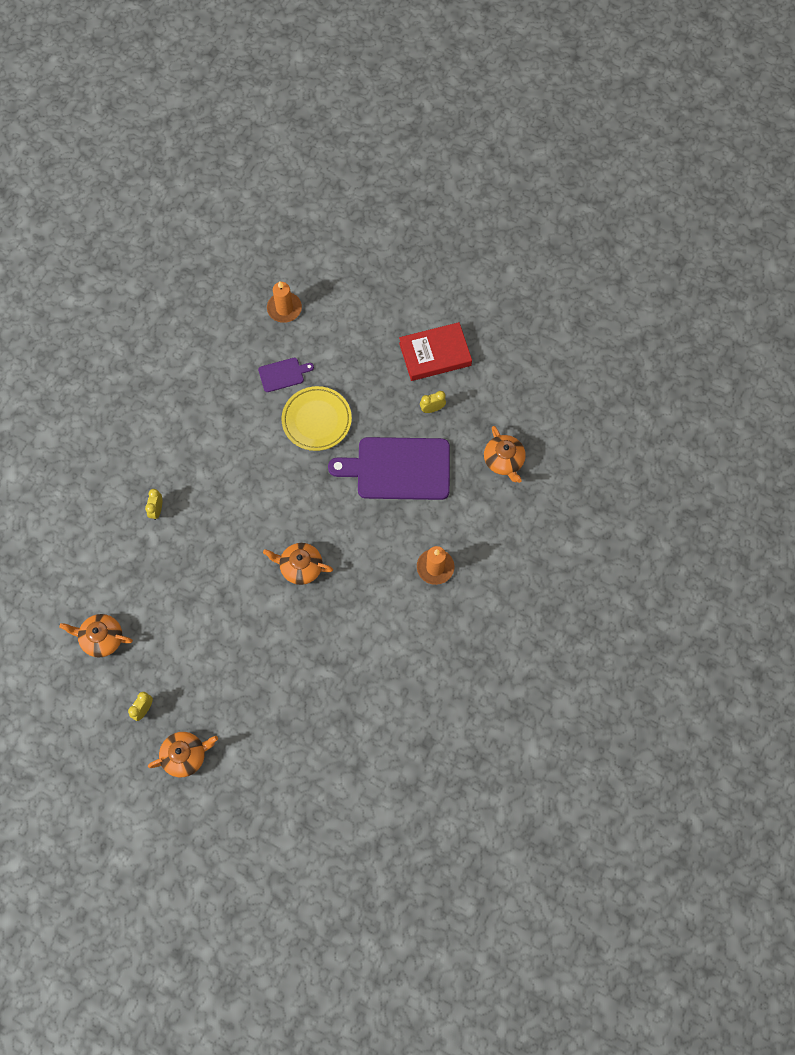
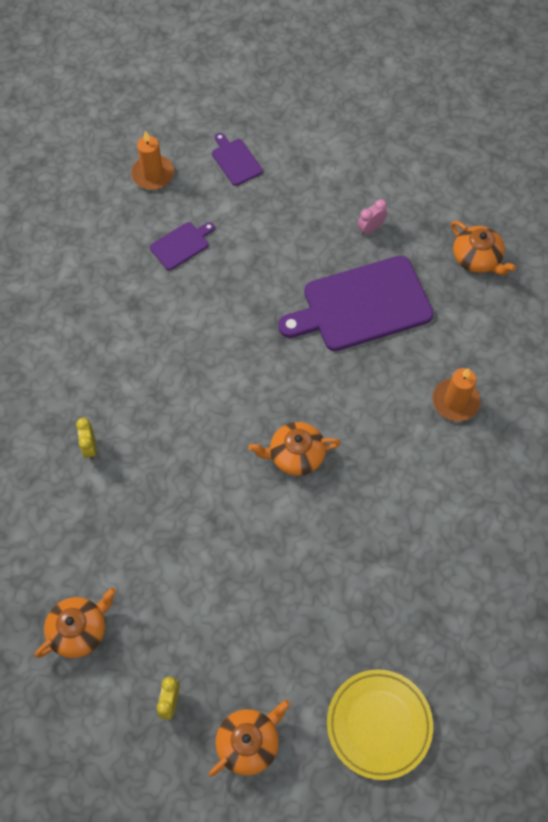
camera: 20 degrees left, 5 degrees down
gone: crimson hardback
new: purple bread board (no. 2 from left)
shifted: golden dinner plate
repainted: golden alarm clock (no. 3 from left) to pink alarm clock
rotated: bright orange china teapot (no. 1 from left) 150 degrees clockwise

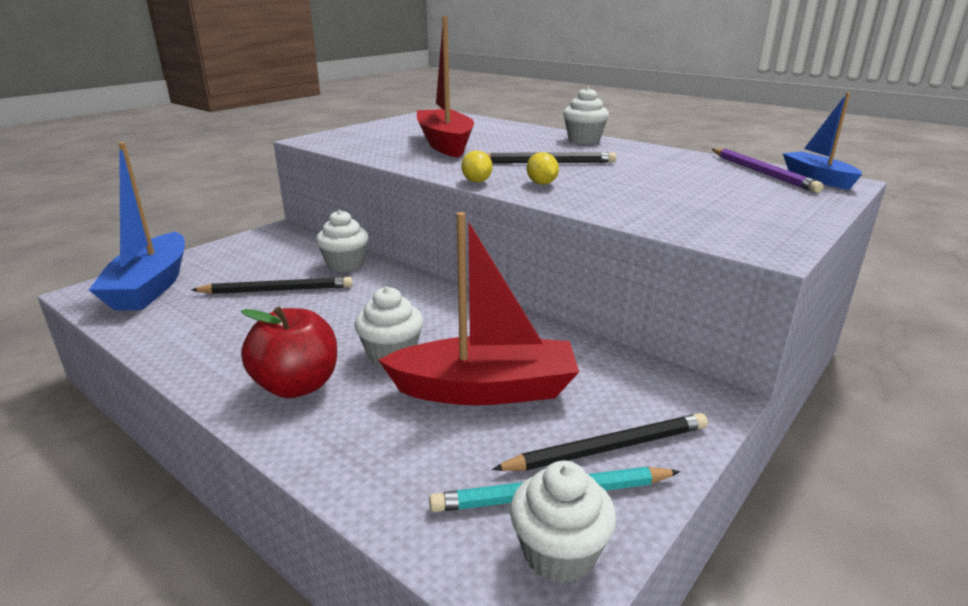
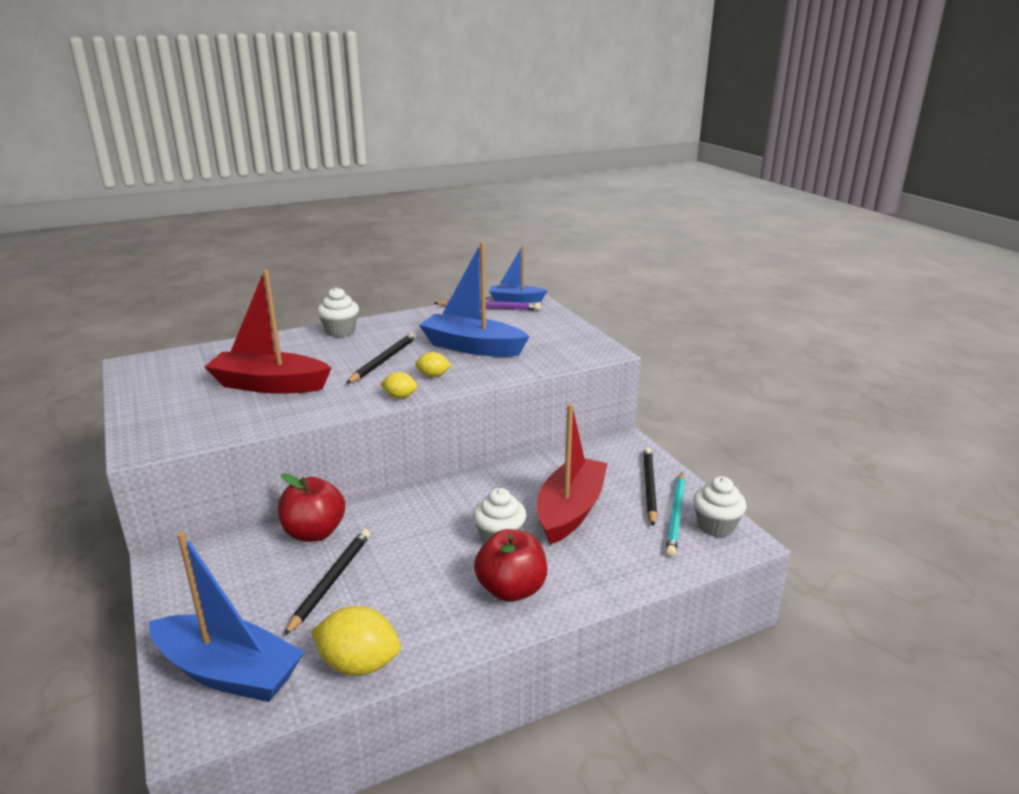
camera: 65 degrees left, 0 degrees up
new: golden toy lemon (no. 1 from left); cobalt boat (no. 2 from left)
swapped: white cupcake (no. 1 from left) to crimson apple (no. 1 from left)

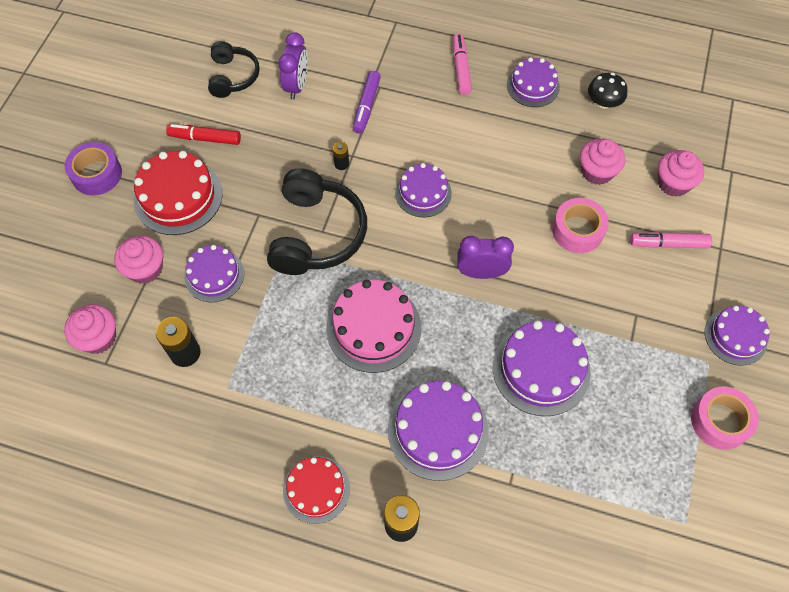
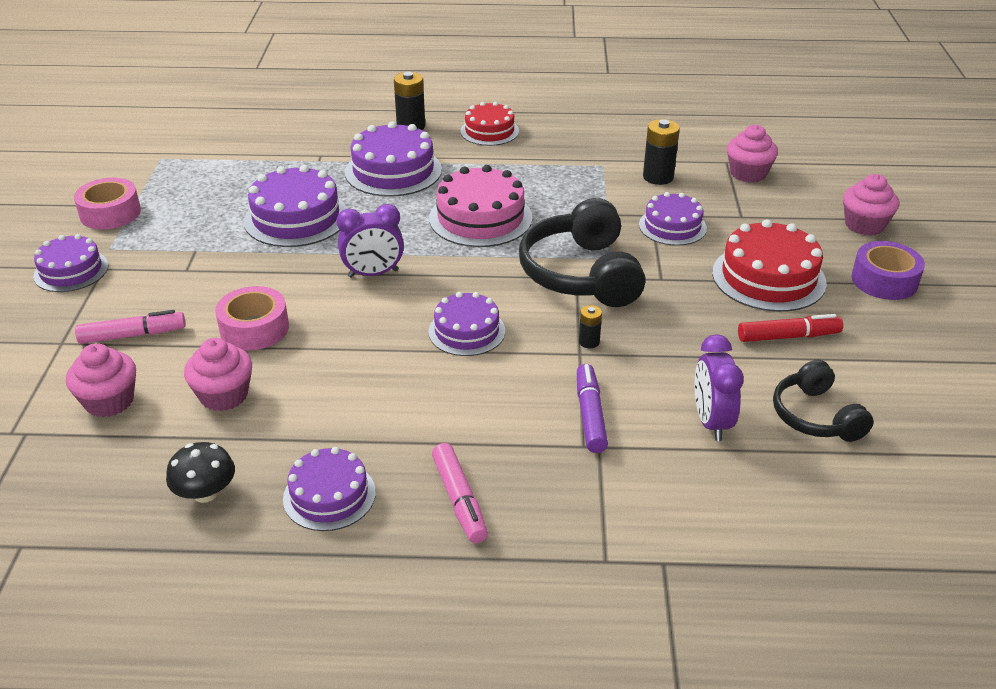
camera: 165 degrees right, 25 degrees down
shifted: pink cupcake (no. 2 from left in the first image) to pink cupcake (no. 4 from left)

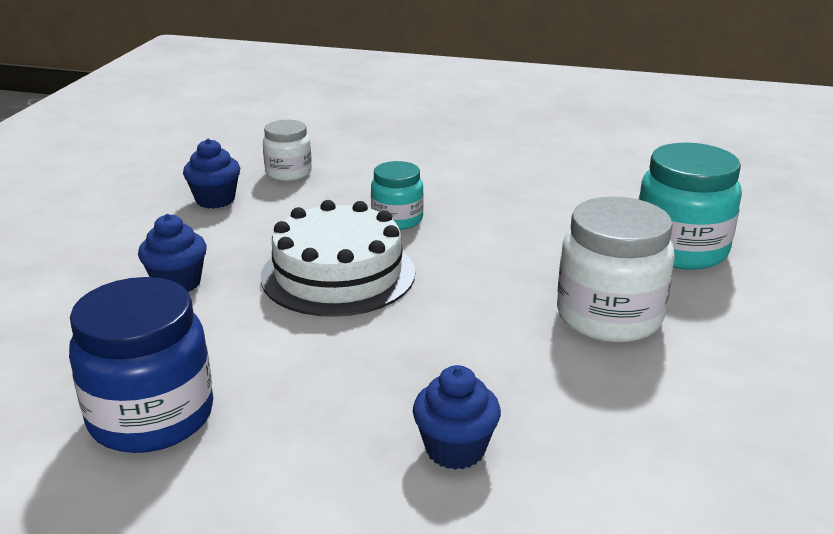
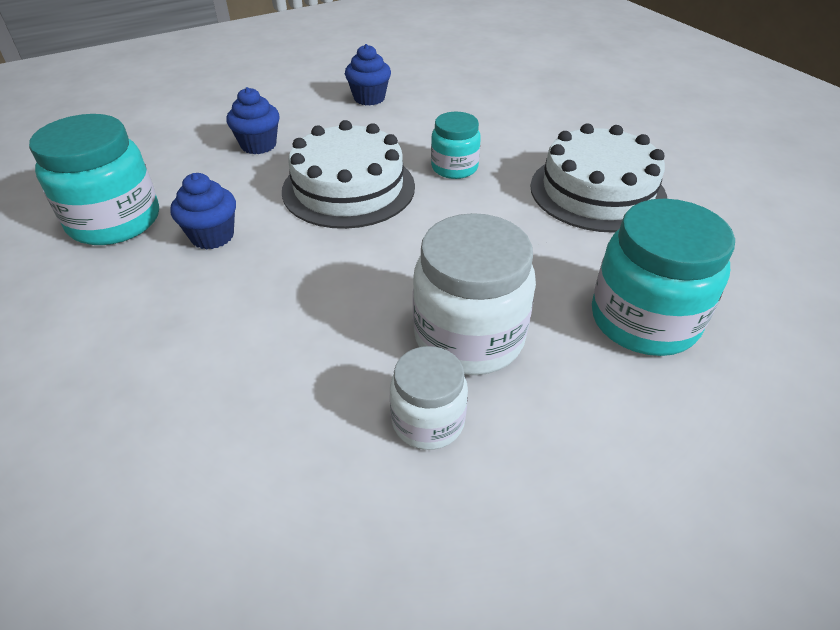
camera: 45 degrees right, 15 degrees up
new: white layer cake (no. 2 from left)
shifted: white jar (no. 1 from left); cobalt cupcake (no. 3 from left in the first image) to cobalt cupcake (no. 1 from left)
repainted: cobalt jar to teal jar (no. 1 from left)

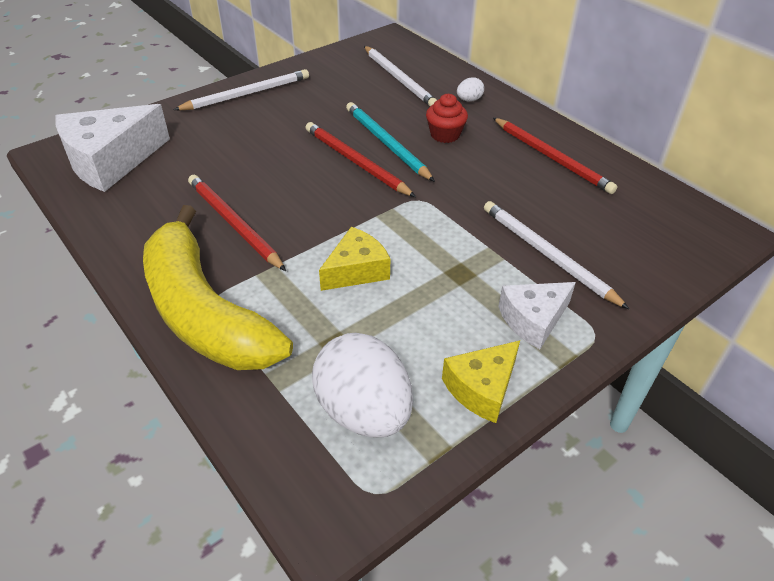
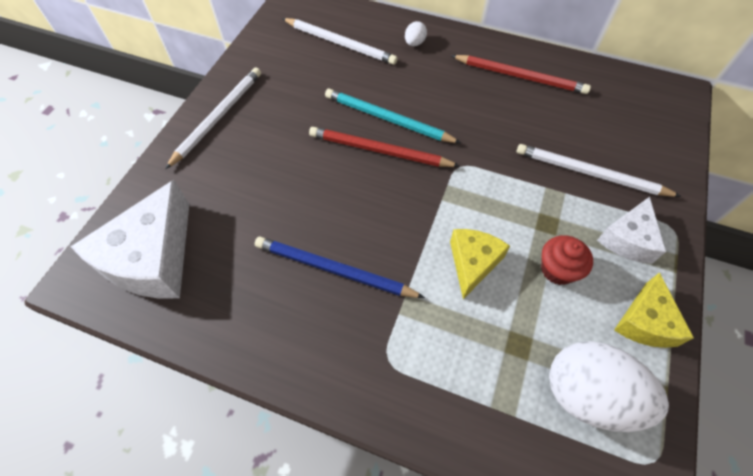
camera: 30 degrees left, 15 degrees up
gone: golden banana
shifted: crimson cupcake
repainted: crimson pencil (no. 1 from left) to cobalt pencil

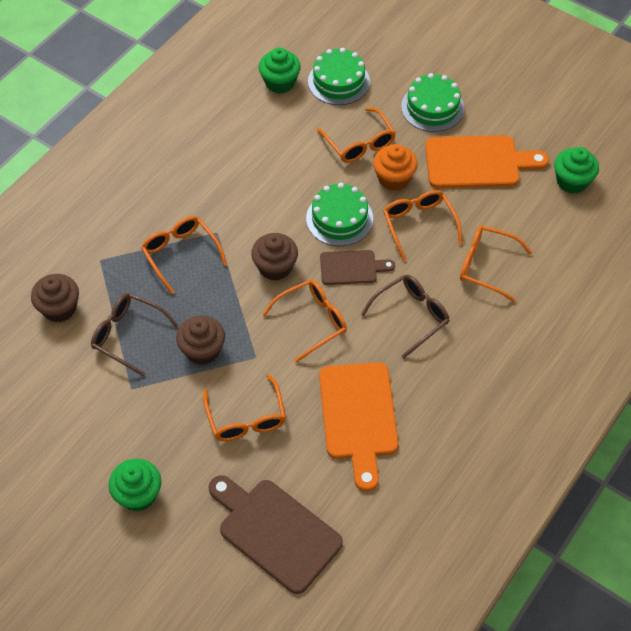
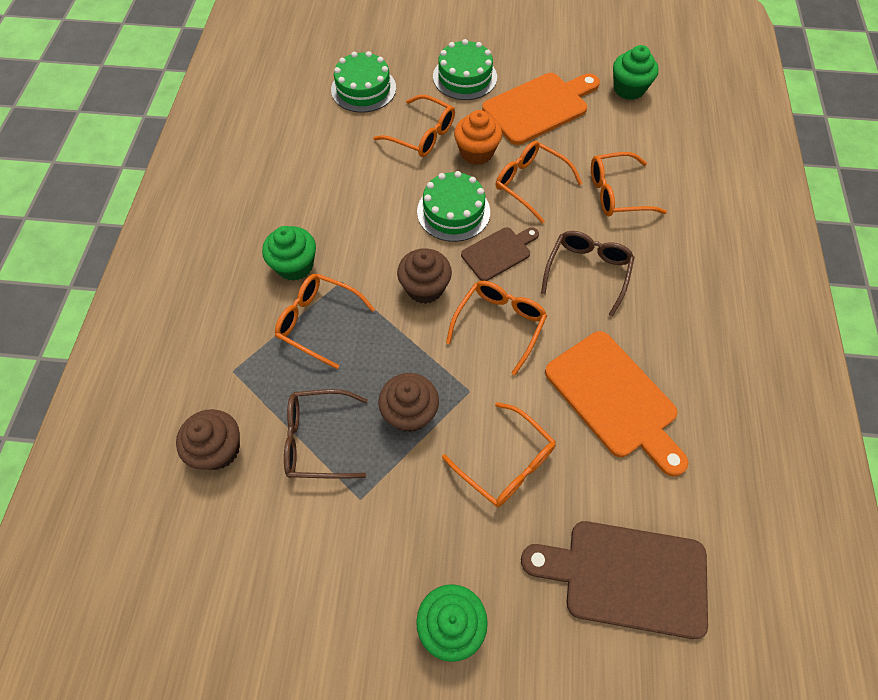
camera: 30 degrees left, 5 degrees up
shifted: emerald cupcake (no. 2 from left in the first image) to emerald cupcake (no. 1 from left)

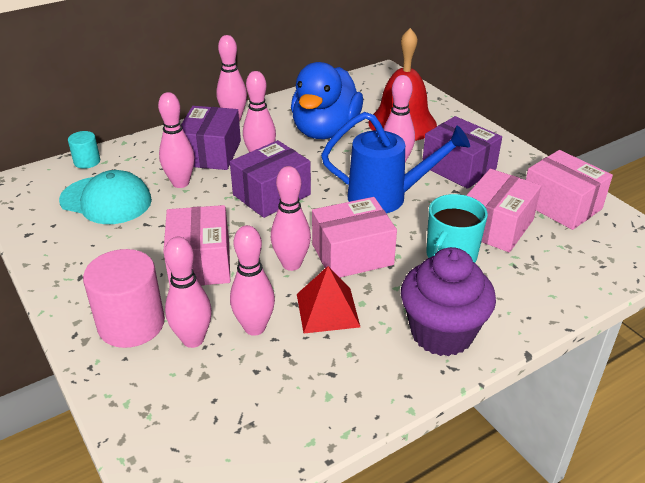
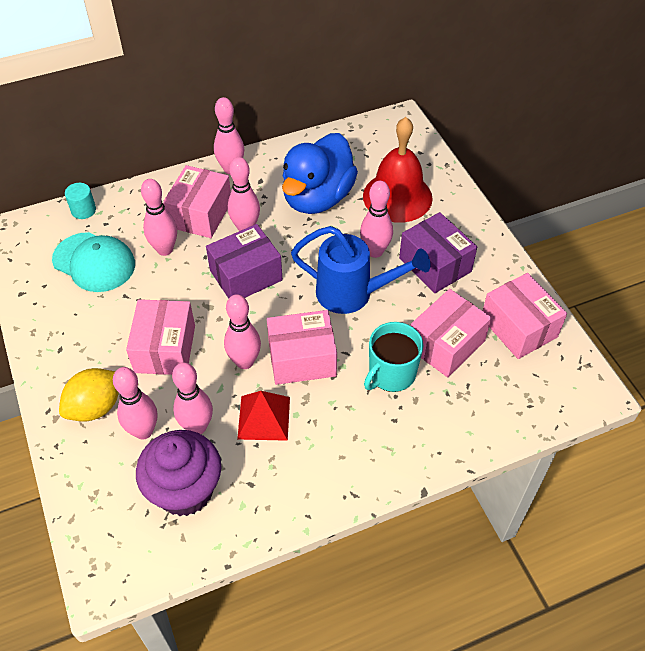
camera: 10 degrees right, 15 degrees up
shifted: purple cupcake
swapped: pink cylinder to golden toy lemon
repainted: purple box (no. 1 from left) to pink box (no. 2 from left)

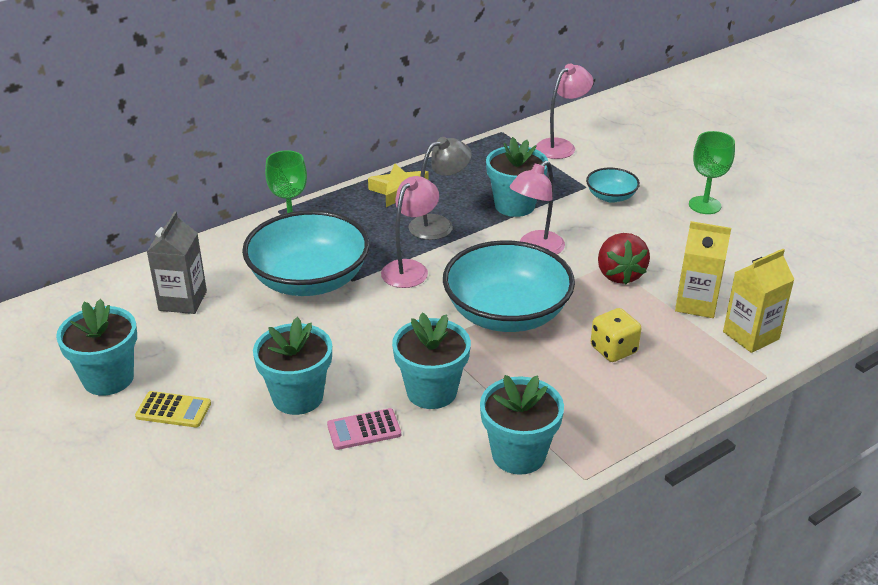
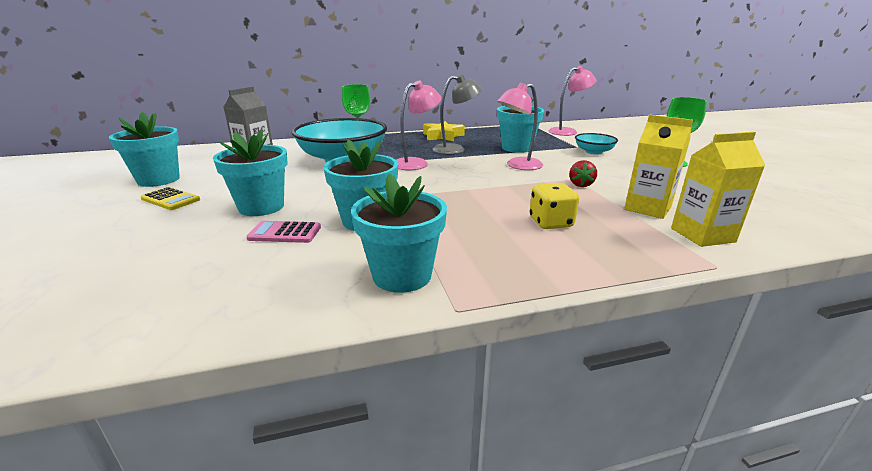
camera: 20 degrees right, 10 degrees down
gone: teal bowl (no. 2 from left)
scaled: crimson strawberry x0.59

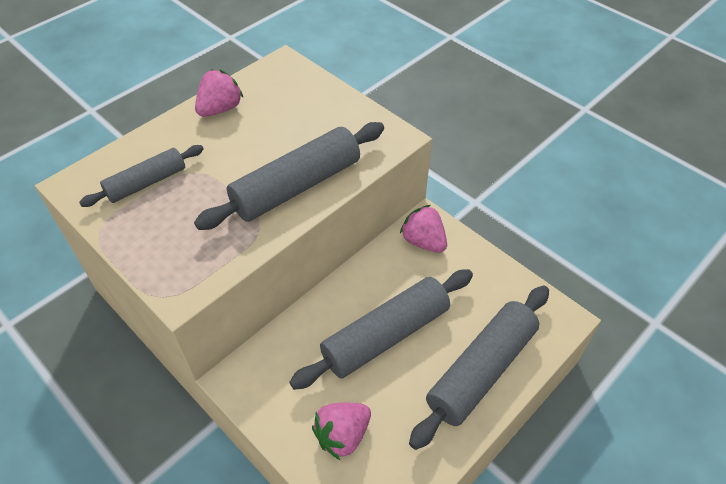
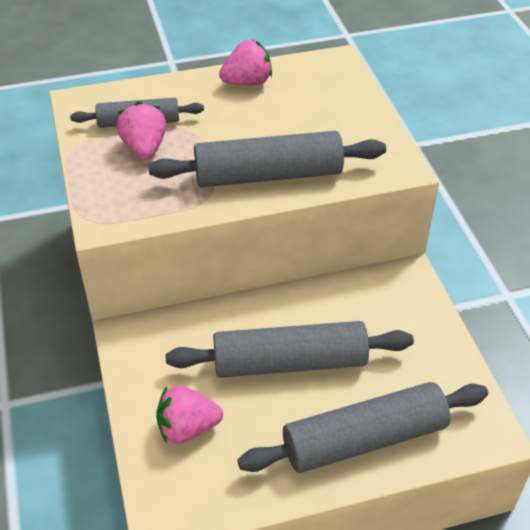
camera: 30 degrees right, 5 degrees down
shifted: pink strawberry (no. 3 from left in the first image) to pink strawberry (no. 1 from left)

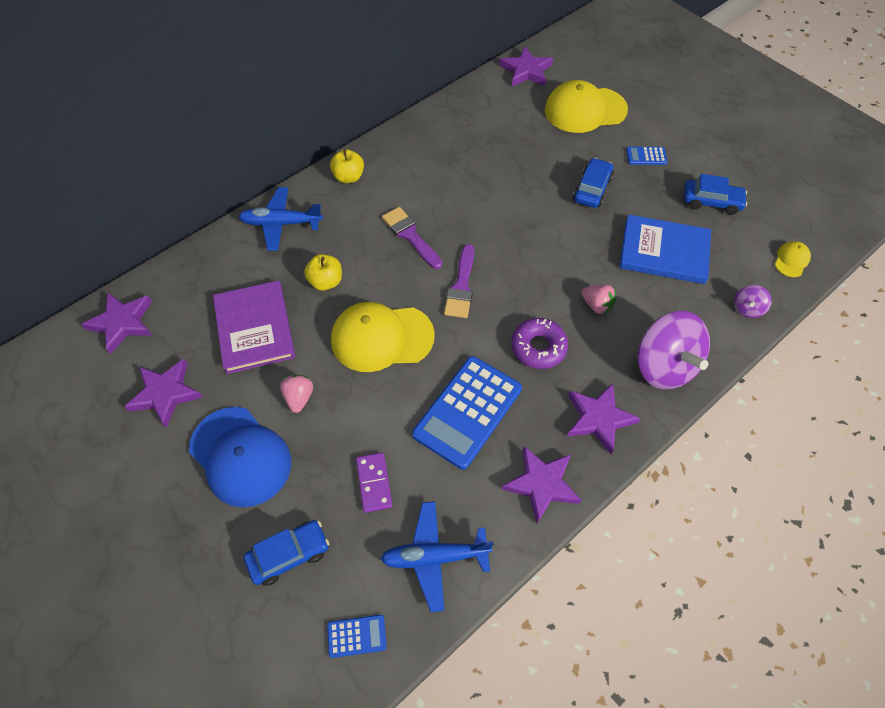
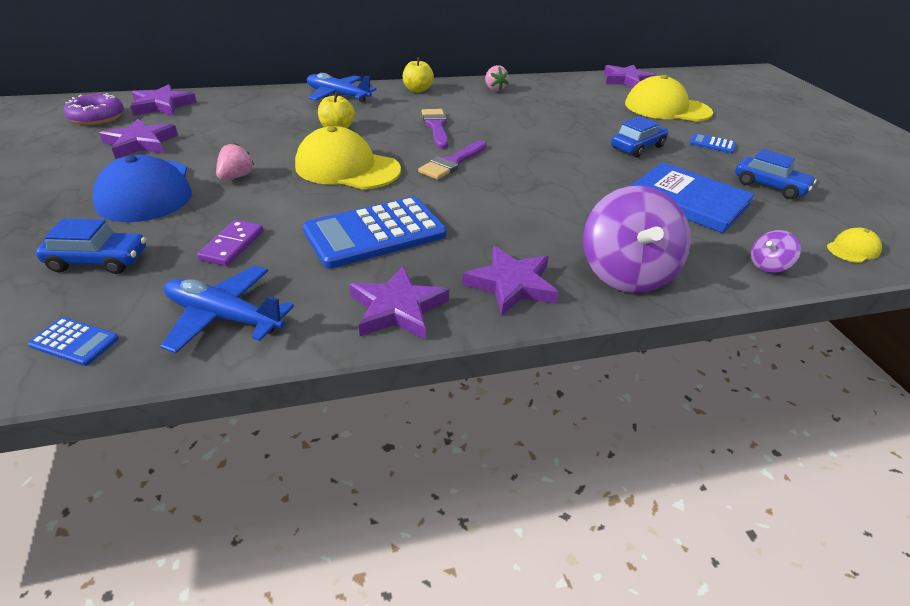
camera: 25 degrees right, 20 degrees down
gone: purple hardback
shifted: purple doughnut; pink strawberry (no. 2 from left)

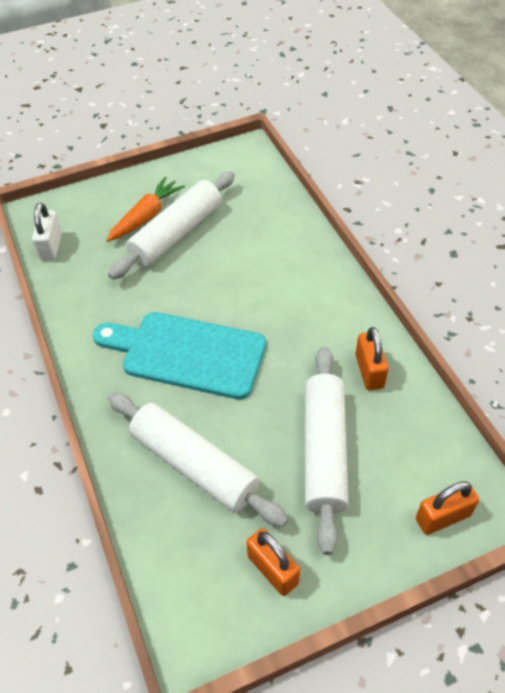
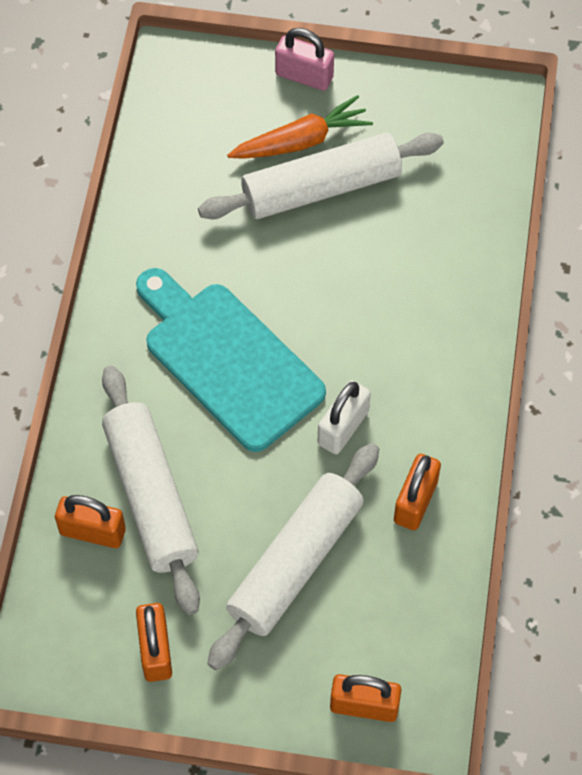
camera: 30 degrees right, 10 degrees up
new: bright orange padlock (no. 1 from left); pink padlock
shifted: white padlock

